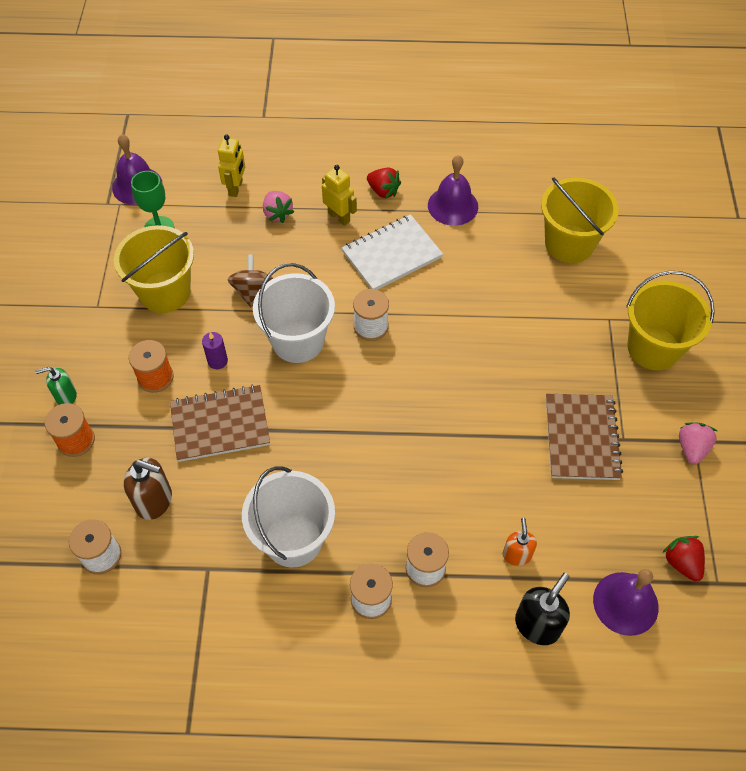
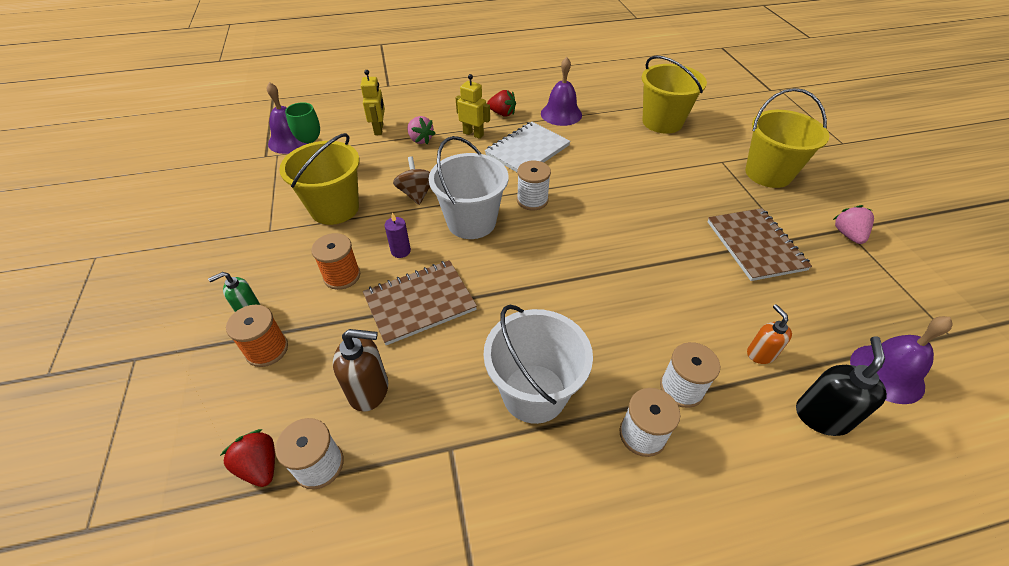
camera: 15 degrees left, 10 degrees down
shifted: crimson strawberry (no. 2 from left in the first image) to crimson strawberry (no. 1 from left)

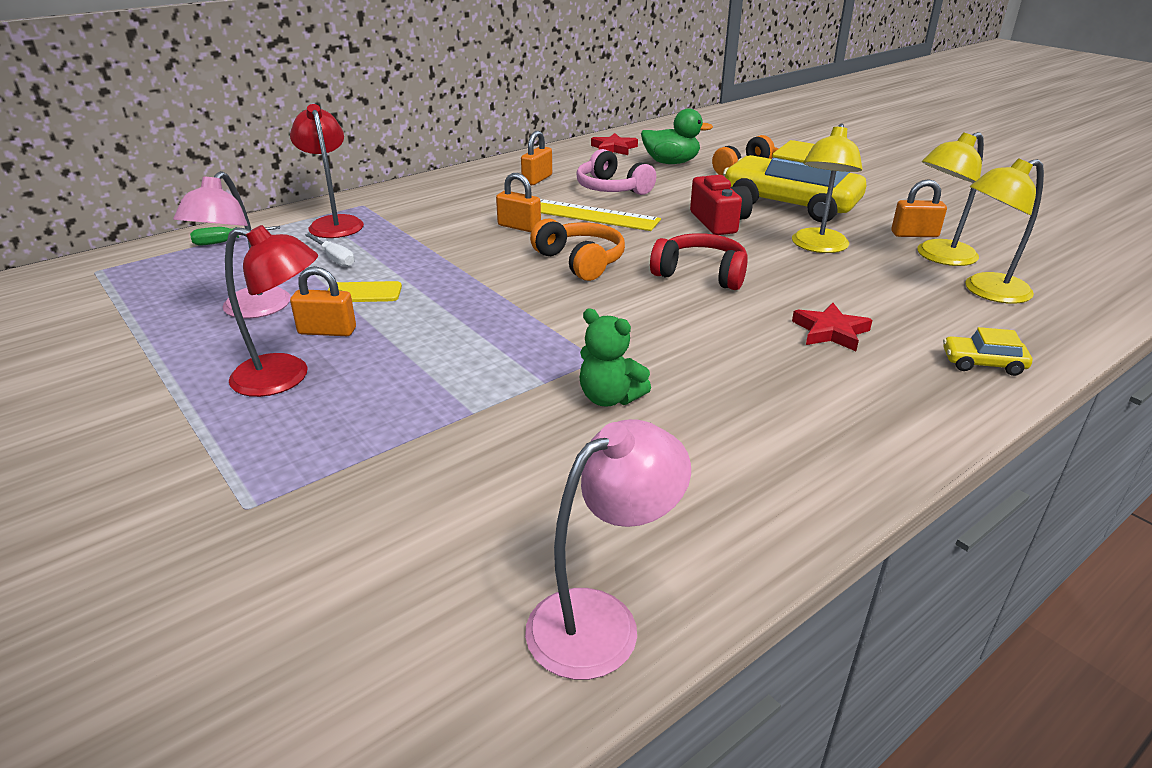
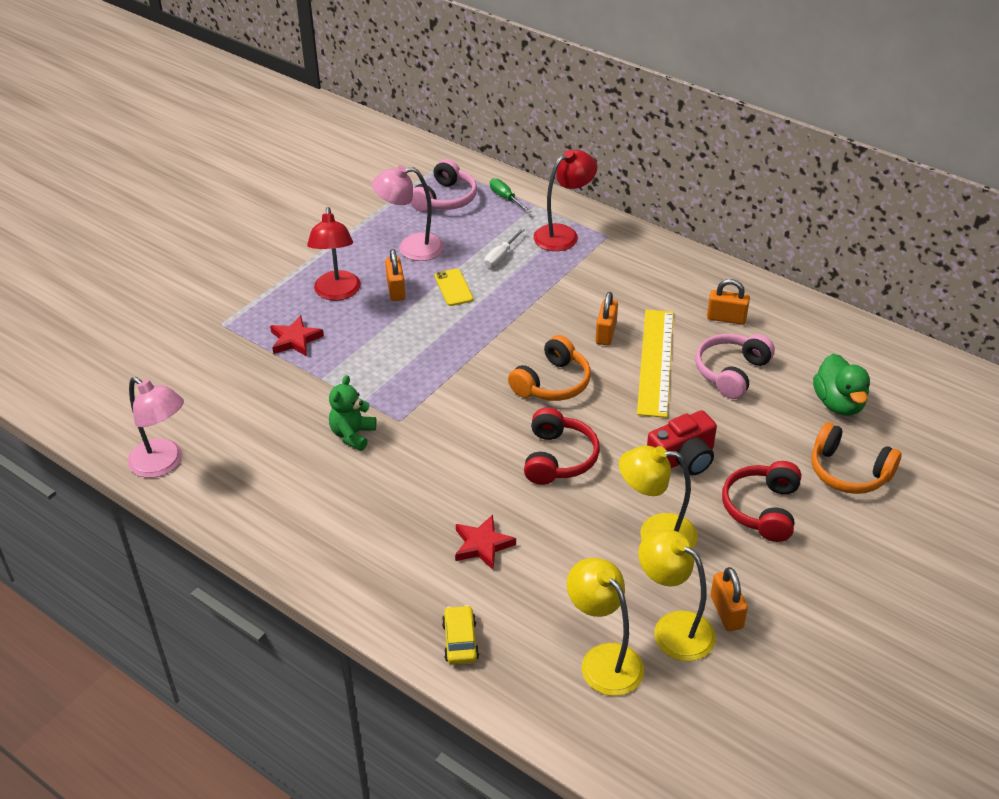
camera: 75 degrees right, 10 degrees up
new: pink headphones (no. 1 from left)
shifted: crimson star shape (no. 1 from left)
swapped: golden car (no. 1 from left) to crimson headphones (no. 2 from left)

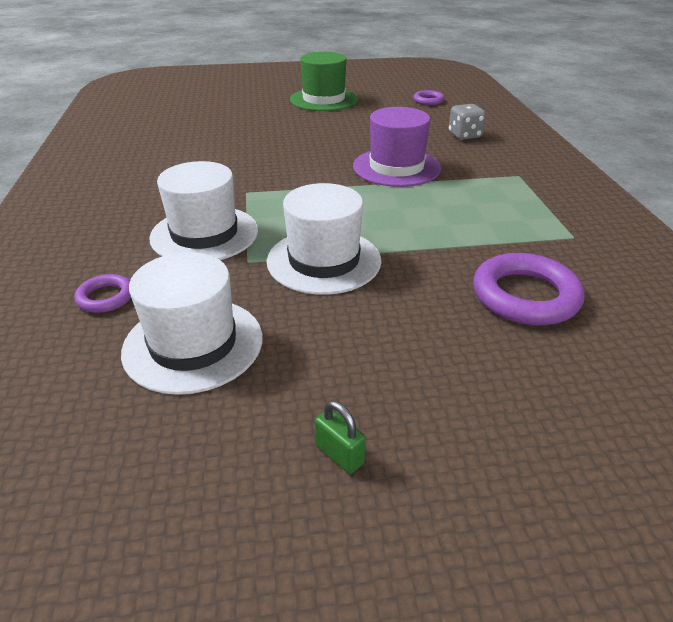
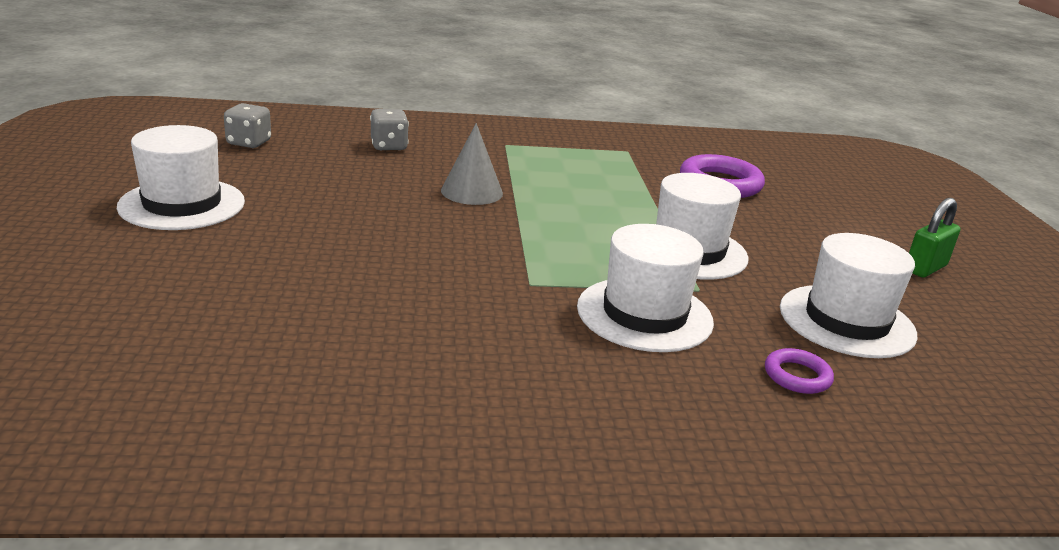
camera: 90 degrees left, 10 degrees down
swapped: purple hat to gray cone; purple torus (no. 2 from left) to gray dice (no. 1 from left)
repainted: emerald hat to white hat (no. 1 from left)
scaled: emerald padlock x1.52

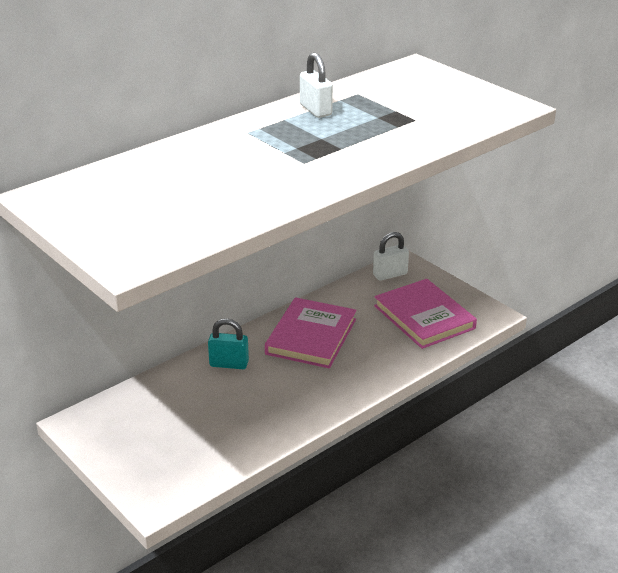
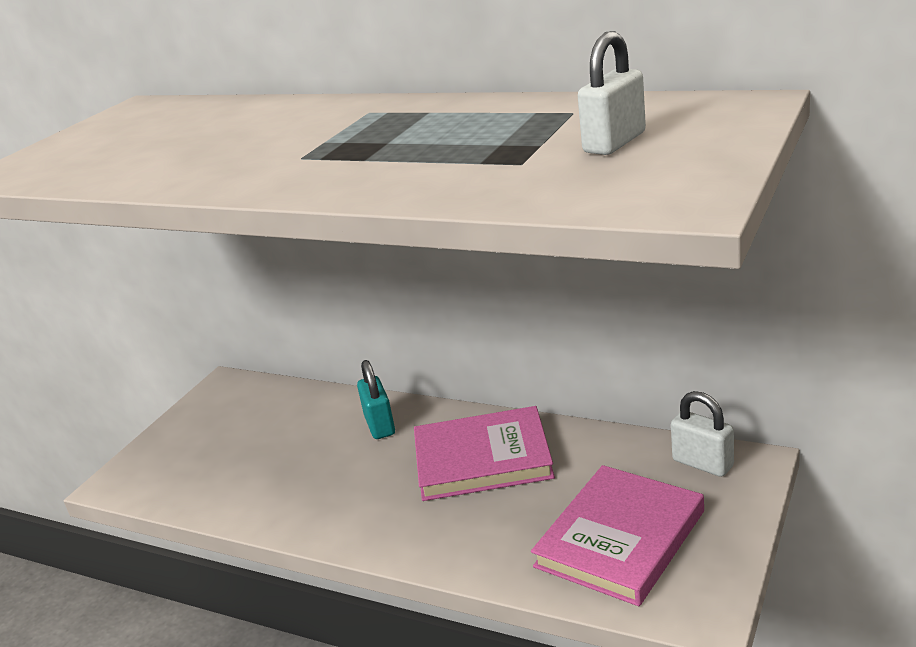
camera: 70 degrees right, 5 degrees down
shifted: white padlock (no. 1 from left)

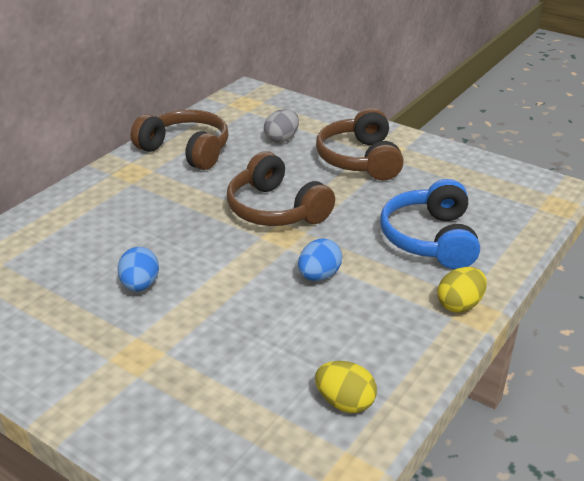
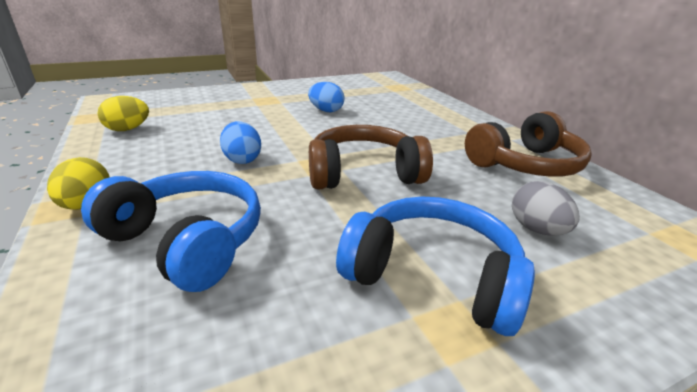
camera: 120 degrees right, 5 degrees down
repainted: brown headphones (no. 3 from left) to cobalt headphones (no. 2 from left)

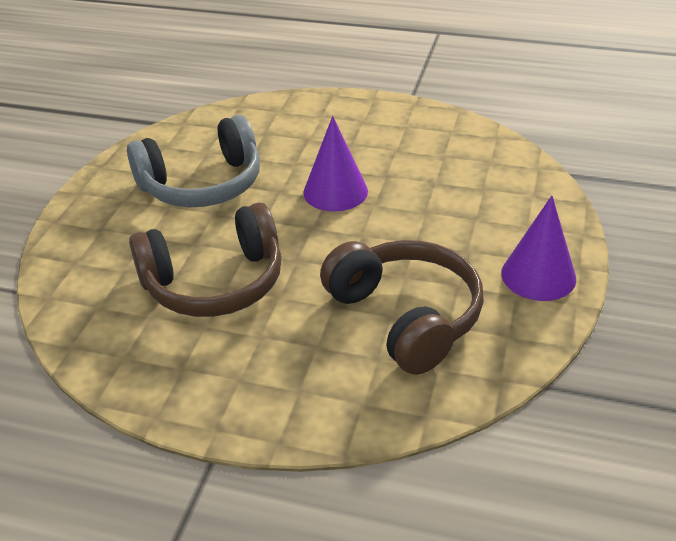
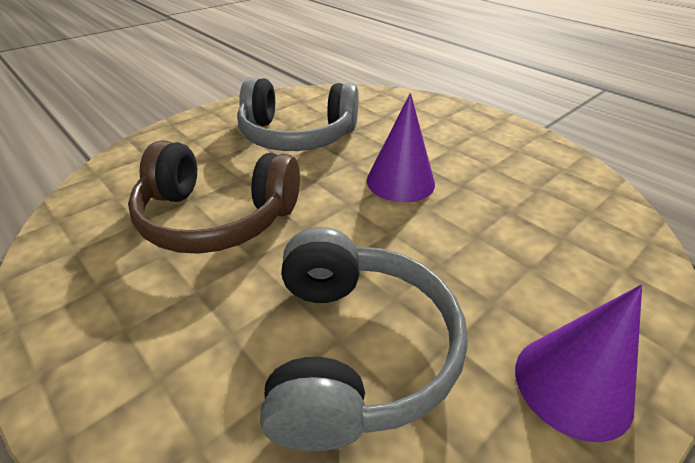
camera: 30 degrees right, 0 degrees up
repainted: brown headphones (no. 2 from left) to gray headphones (no. 2 from left)

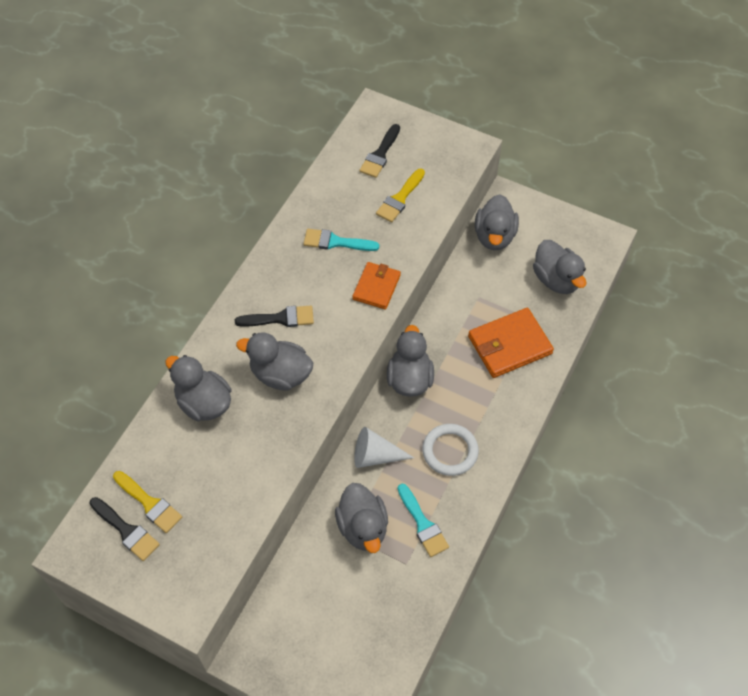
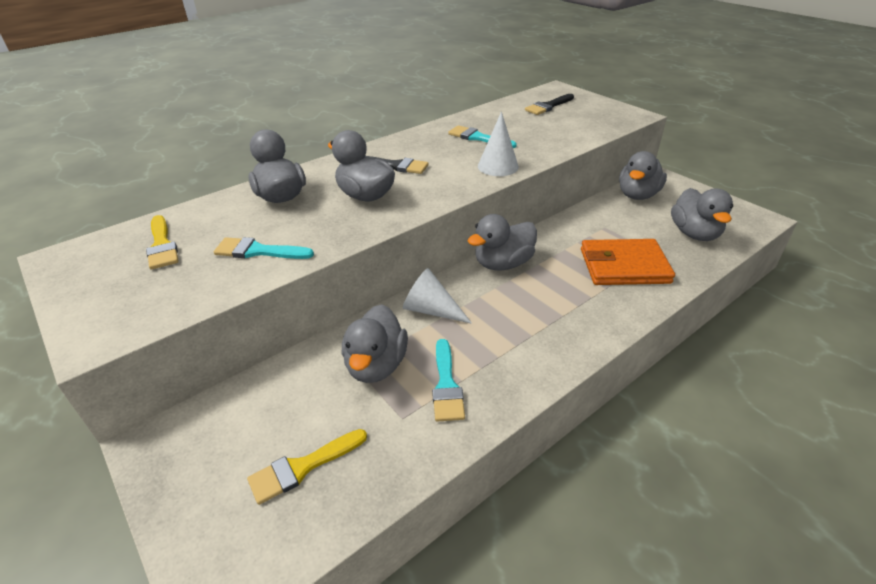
camera: 25 degrees right, 20 degrees down
gone: ebony paintbrush (no. 1 from left); white torus
new: teal paintbrush (no. 1 from left)
shifted: golden paintbrush (no. 2 from left)
swapped: bright orange card wallet (no. 1 from left) to white cone (no. 2 from left)
rotated: gray toy duck (no. 4 from left) 150 degrees counterclockwise

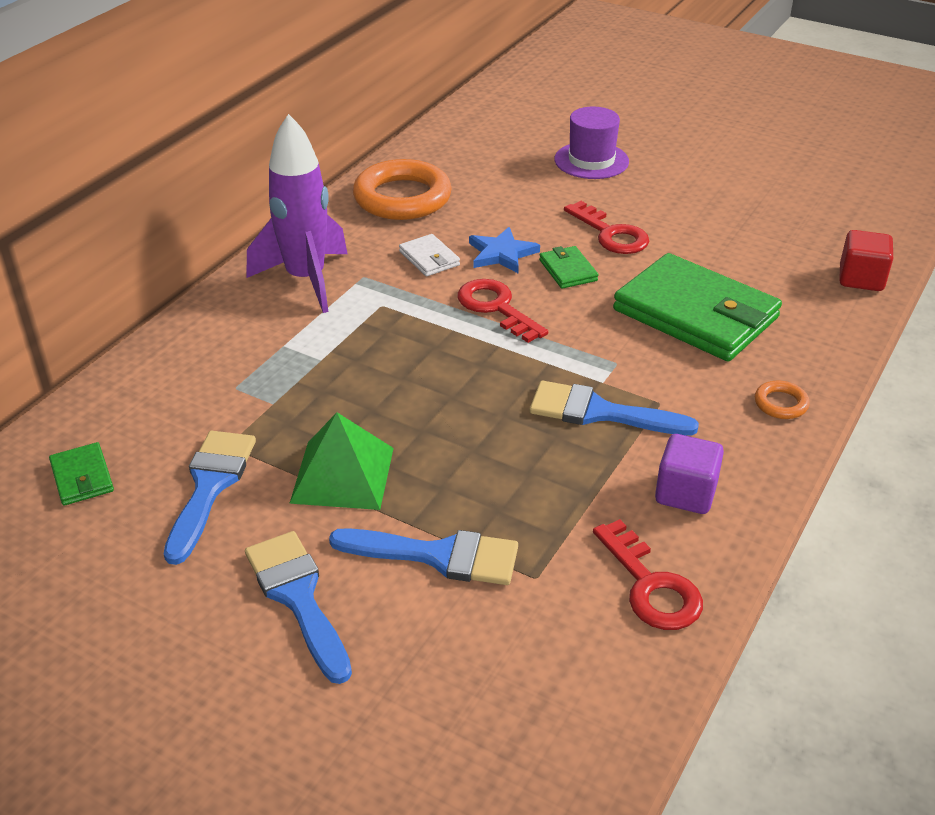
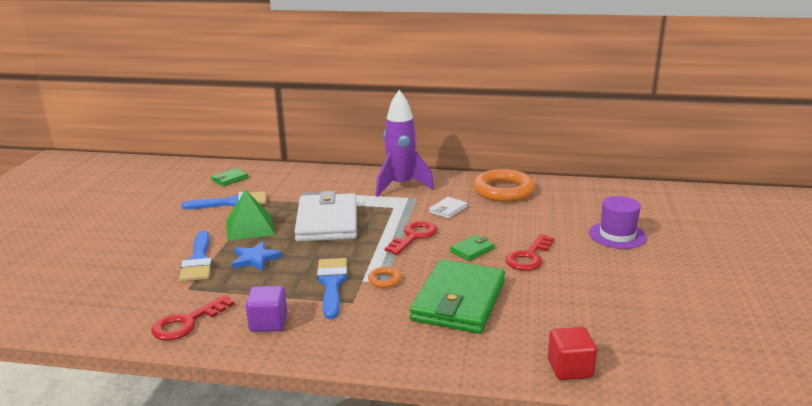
camera: 70 degrees right, 15 degrees down
gone: cobalt paintbrush (no. 2 from left)
new: white card wallet (no. 1 from left)
shifted: cobalt star shape; bright orange torus (no. 2 from left in the first image) to bright orange torus (no. 1 from left)

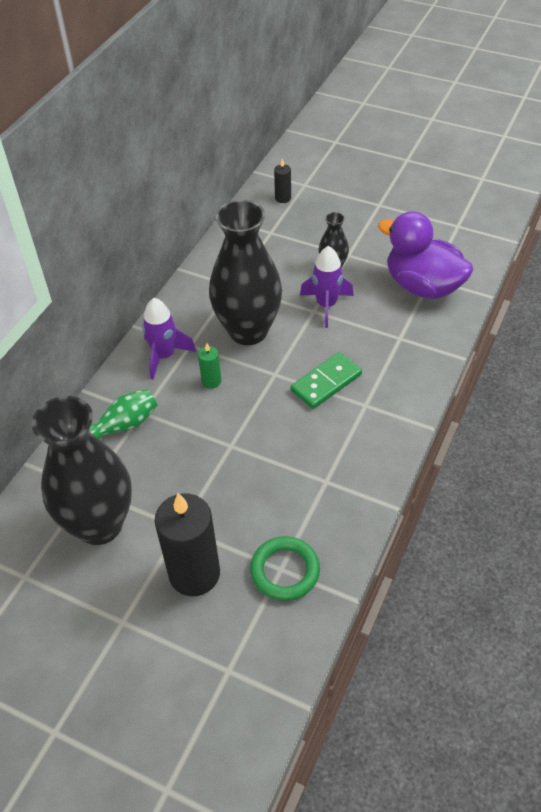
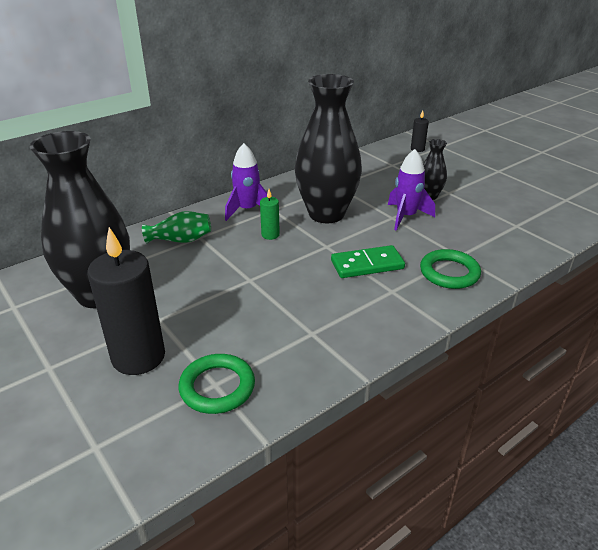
camera: 25 degrees right, 15 degrees down
gone: purple toy duck
new: emerald torus (no. 2 from left)

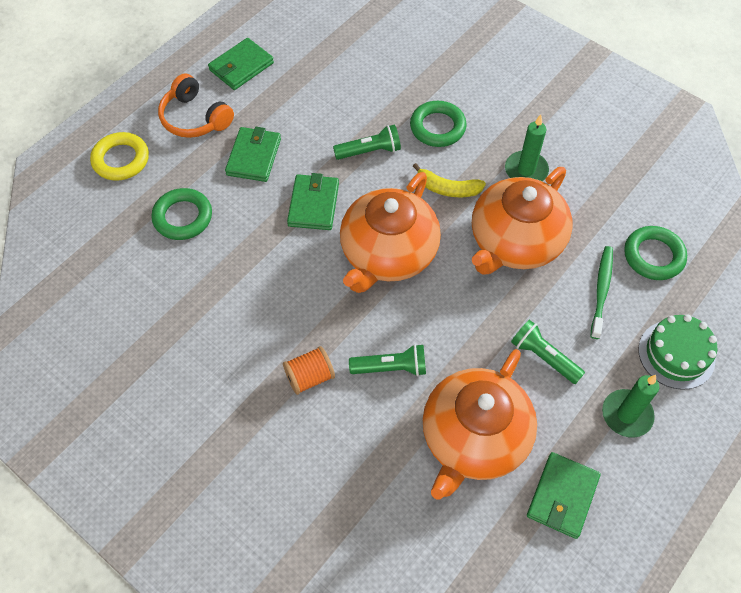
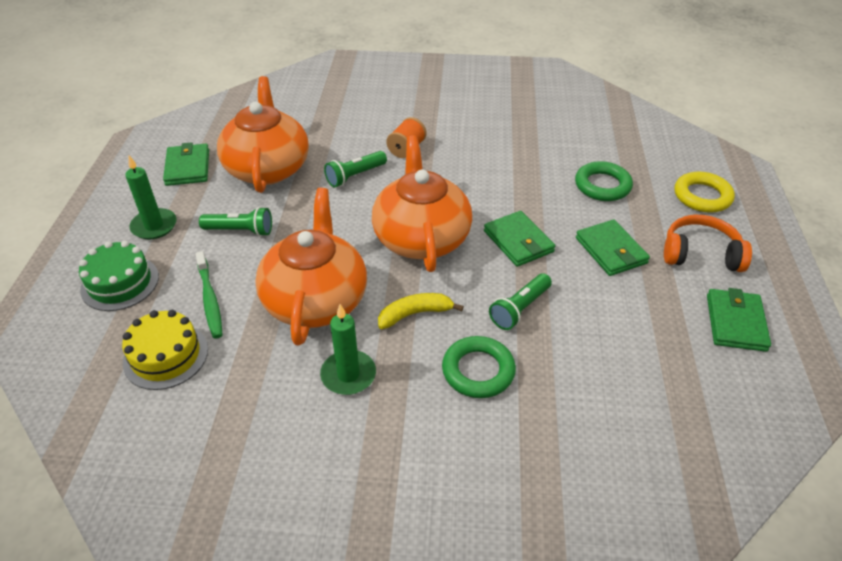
camera: 145 degrees right, 15 degrees down
swapped: emerald torus (no. 3 from left) to golden layer cake

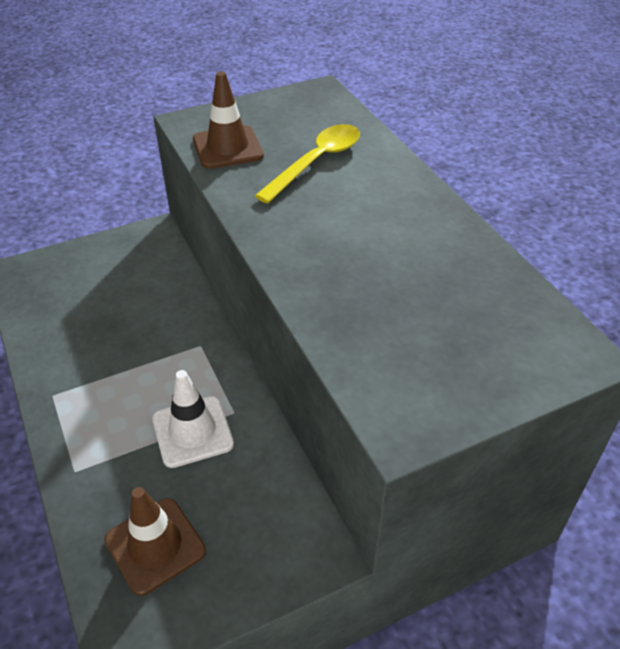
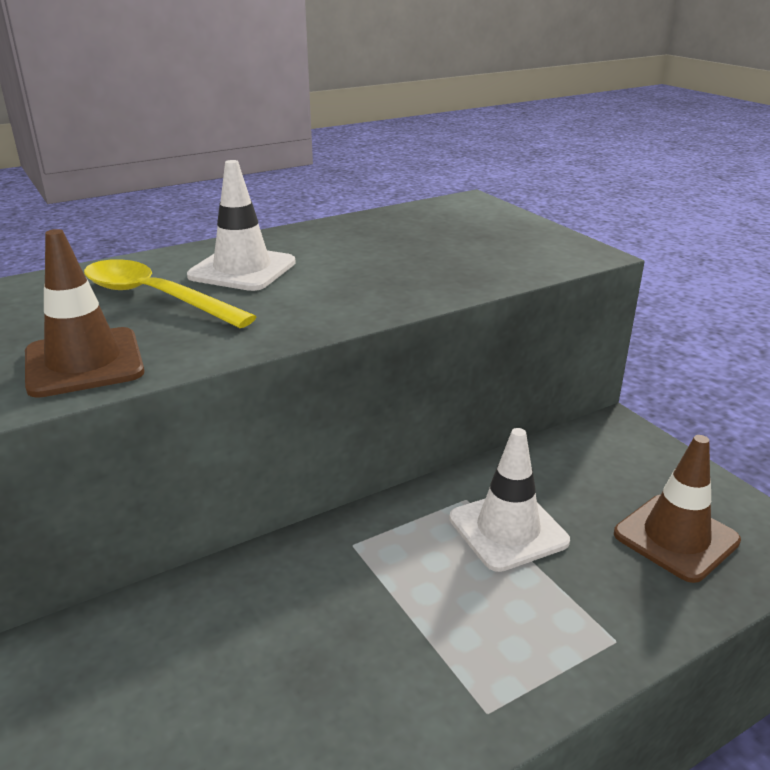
camera: 95 degrees left, 15 degrees down
new: white road cone (no. 1 from left)

